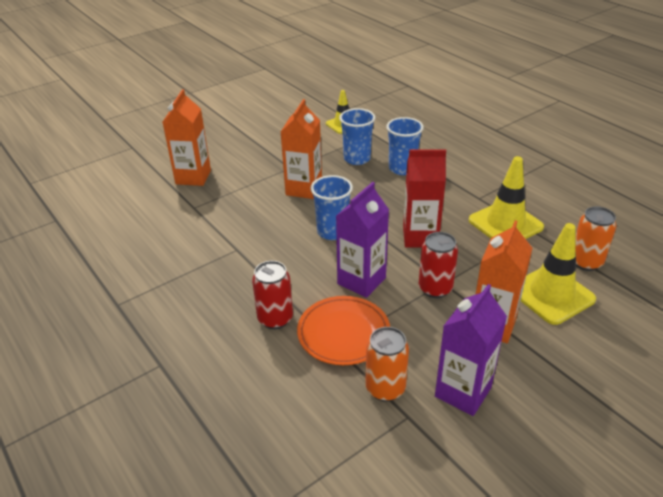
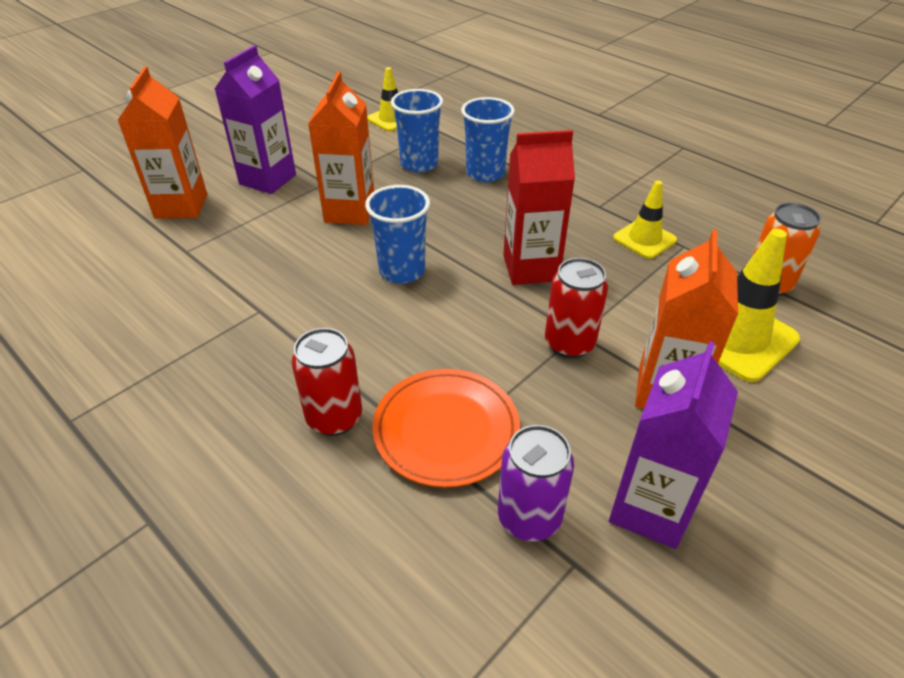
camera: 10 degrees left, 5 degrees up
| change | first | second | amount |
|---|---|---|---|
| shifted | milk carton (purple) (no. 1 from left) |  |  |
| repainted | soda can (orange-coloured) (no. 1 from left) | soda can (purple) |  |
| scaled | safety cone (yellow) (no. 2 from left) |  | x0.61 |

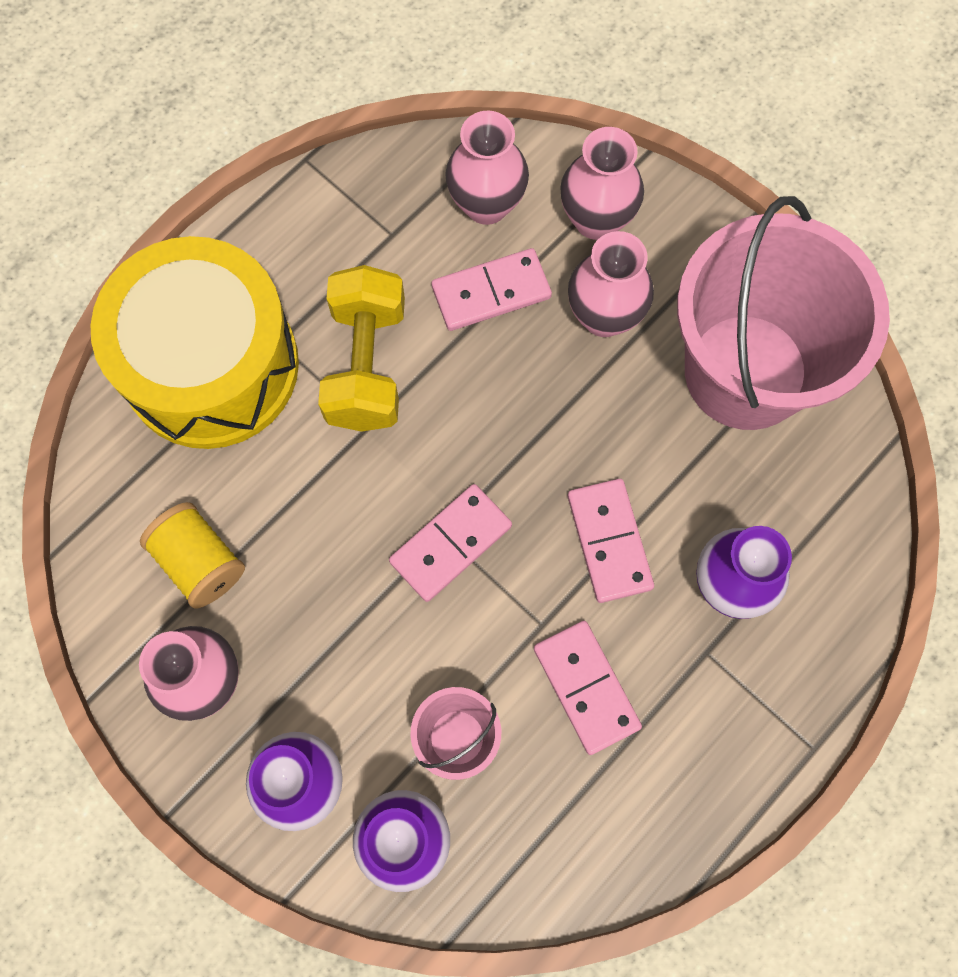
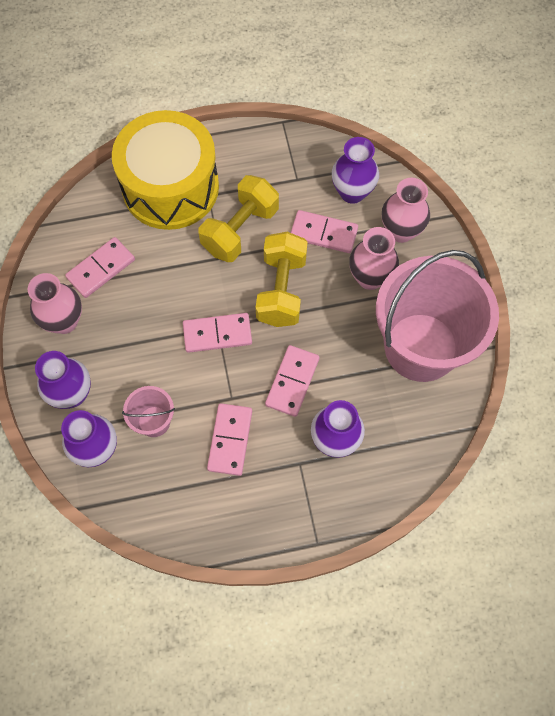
camera: 35 degrees right, 5 degrees down
| change | first | second | amount |
|---|---|---|---|
| swapped | reel of thread (yellow) | domino tile (rose-pink) (no. 1 from left) |  |
| new |  | free weight (yellow) (no. 2 from left) |  |
| repainted | tall vase (rose-pink) (no. 2 from left) | tall vase (purple) (no. 4 from left) |  |

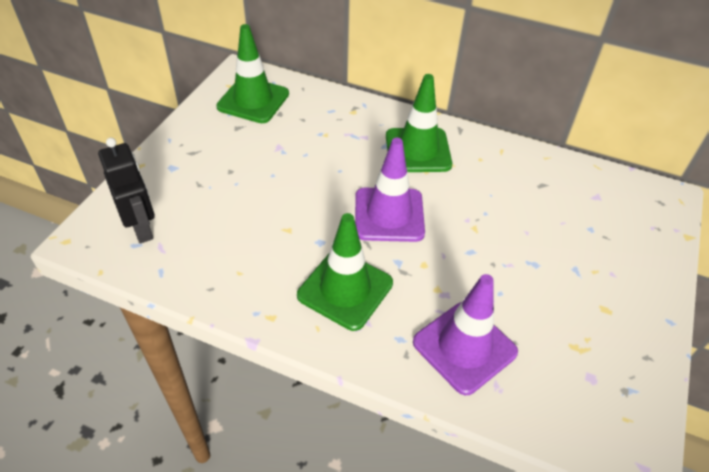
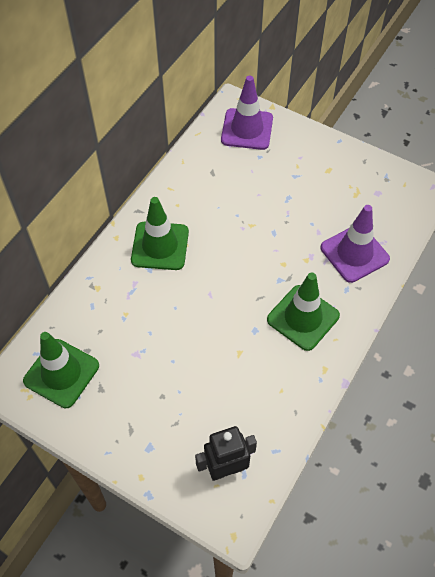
camera: 80 degrees left, 10 degrees up
| change | first | second | amount |
|---|---|---|---|
| shifted | safety cone (purple) (no. 1 from left) |  |  |

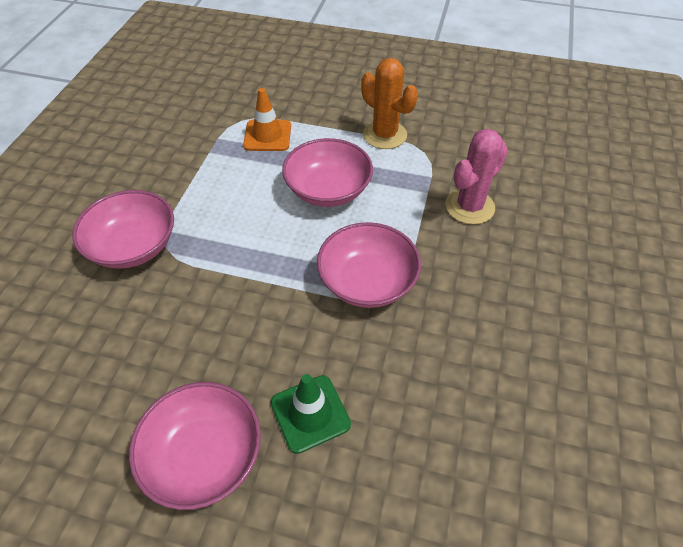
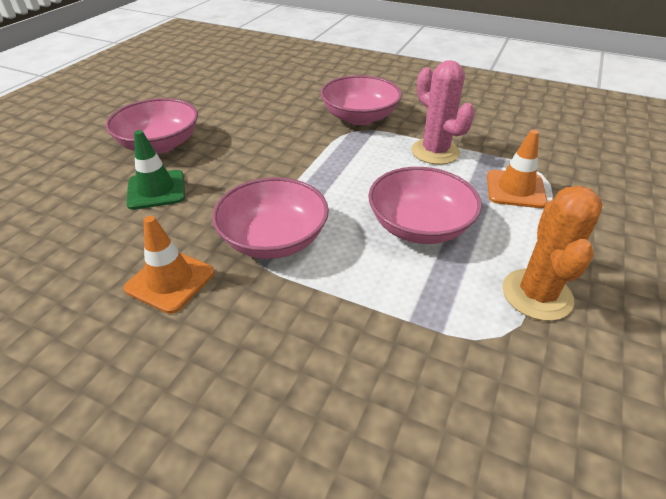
camera: 100 degrees right, 10 degrees down
| change | first | second | amount |
|---|---|---|---|
| new |  | safety cone (orange-coloured) (no. 1 from left) |  |
| shifted | prickly plant (rose-pink) |  |  |
| rotated | prickly plant (orange-coloured) |  | 45 degrees counterclockwise |

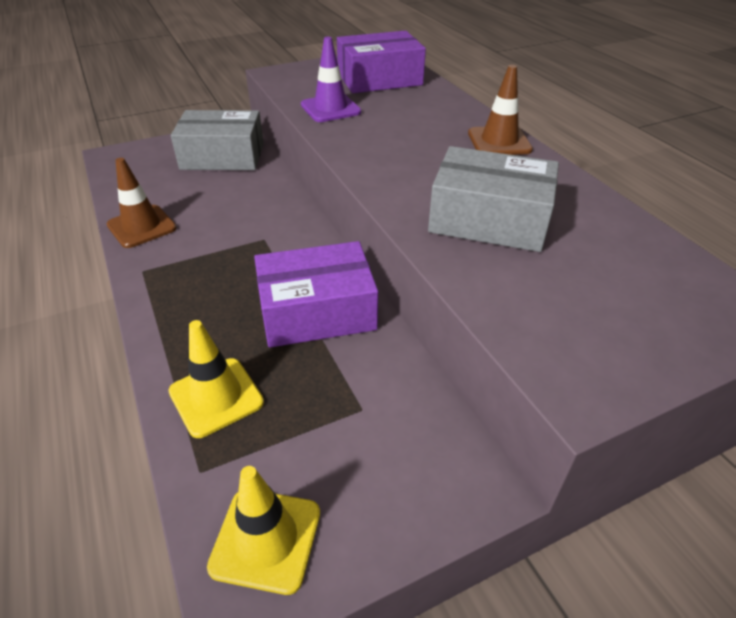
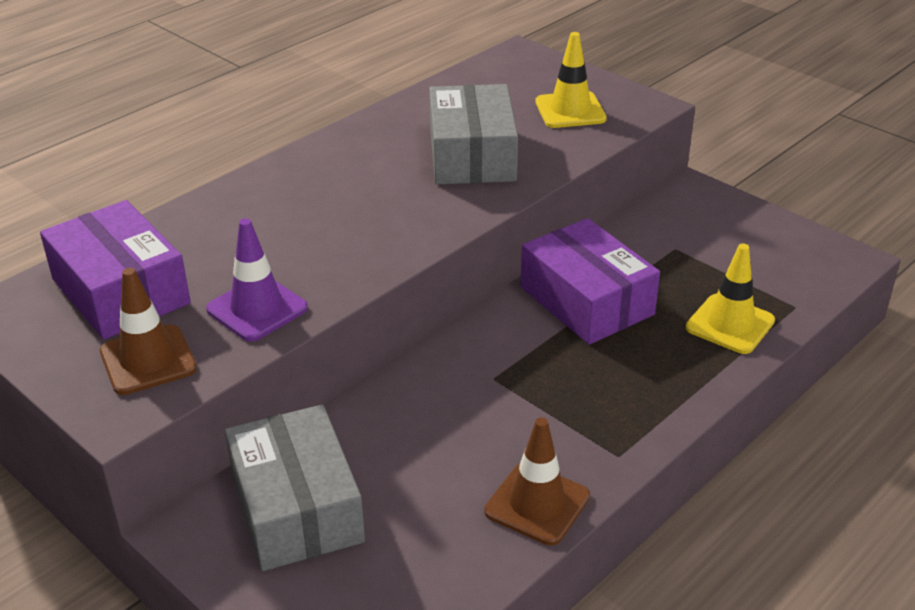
camera: 110 degrees left, 5 degrees down
| change | first | second | amount |
|---|---|---|---|
| shifted | safety cone (brown) (no. 2 from left in the first image) | safety cone (brown) (no. 1 from left) |  |
| shifted | safety cone (yellow) (no. 2 from left in the first image) | safety cone (yellow) (no. 1 from left) |  |

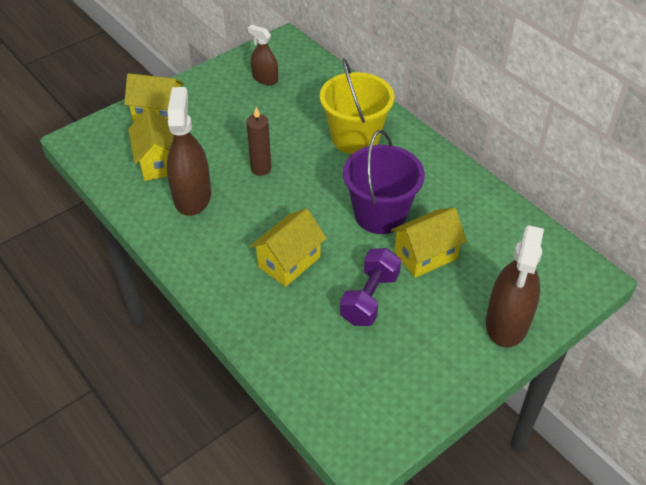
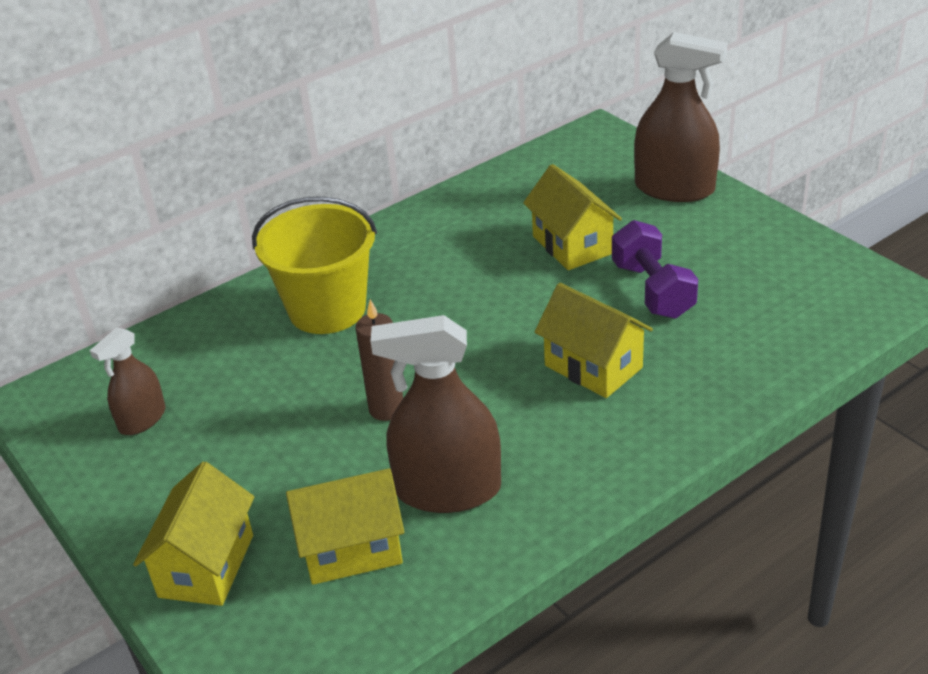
camera: 85 degrees left, 10 degrees down
| change | first | second | amount |
|---|---|---|---|
| rotated | free weight (purple) |  | 45 degrees clockwise |
| gone | sand bucket (purple) |  |  |

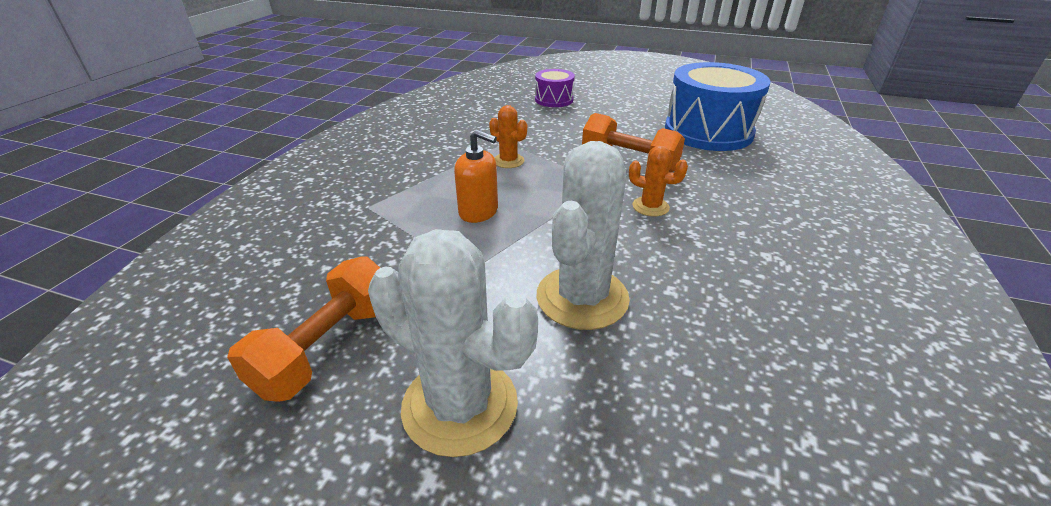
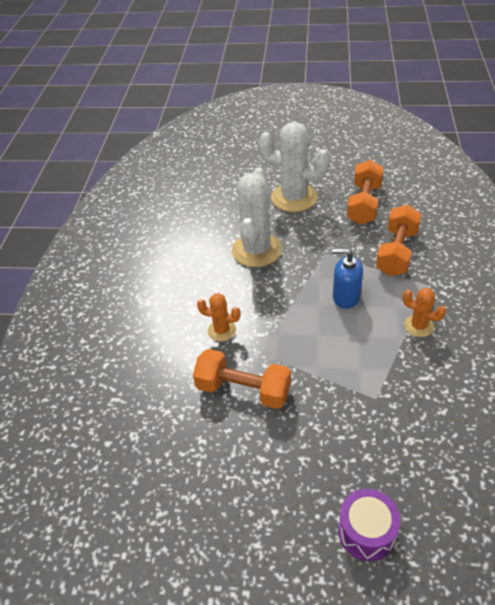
camera: 170 degrees right, 10 degrees up
| change | first | second | amount |
|---|---|---|---|
| repainted | pump bottle (orange-coloured) | pump bottle (cobalt) |  |
| new |  | free weight (orange-coloured) (no. 3 from left) |  |
| shifted | prickly plant (orange-coloured) (no. 1 from left in the first image) | prickly plant (orange-coloured) (no. 2 from left) |  |
| gone | snare drum (cobalt) |  |  |

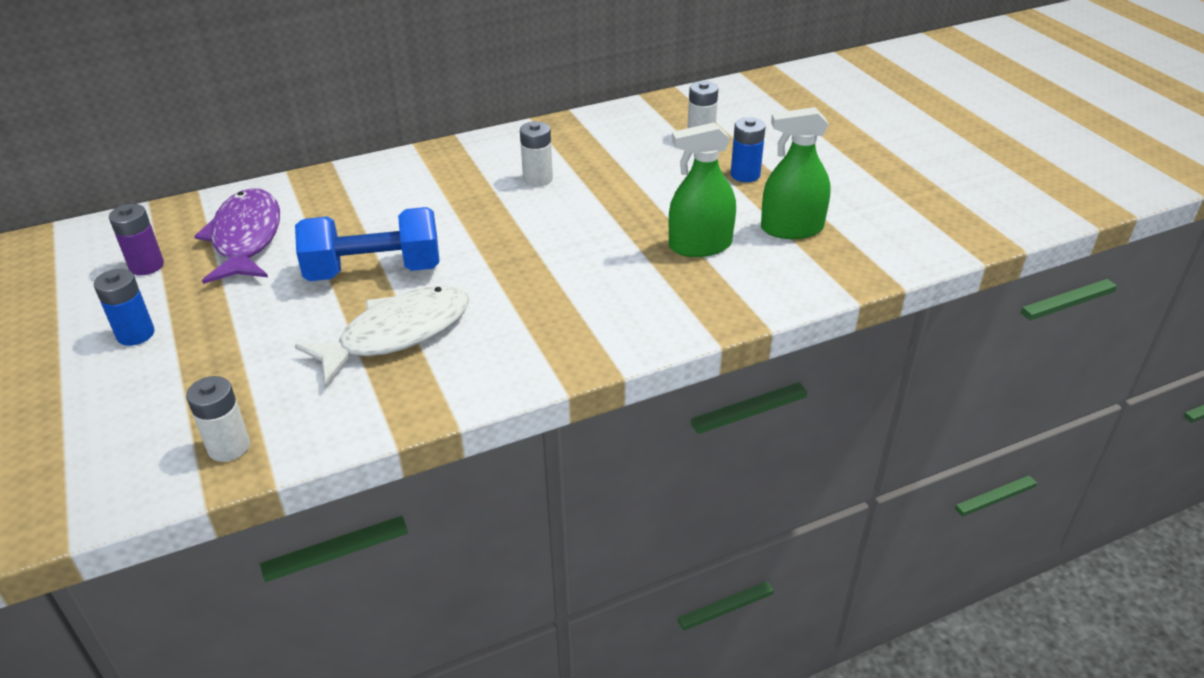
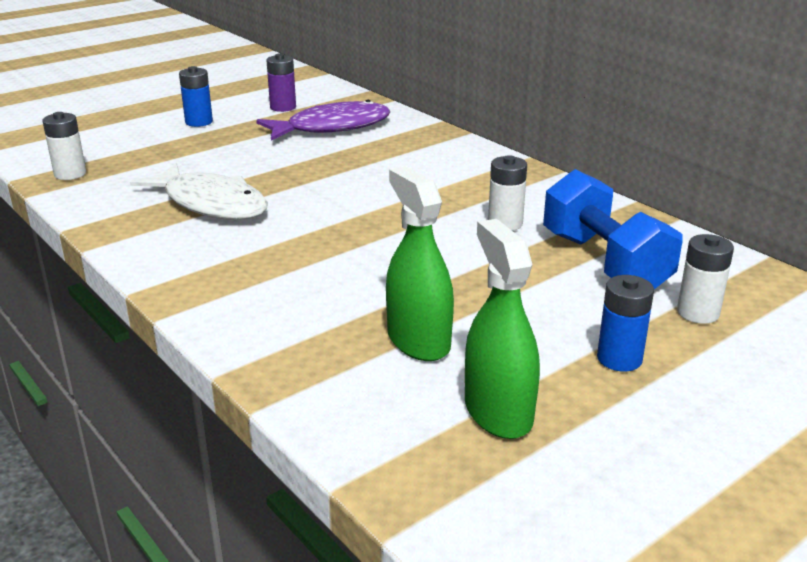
camera: 75 degrees right, 10 degrees down
| change | first | second | amount |
|---|---|---|---|
| shifted | free weight (cobalt) |  |  |

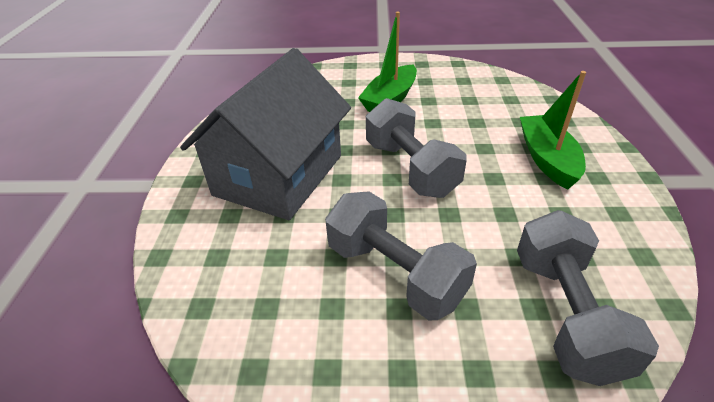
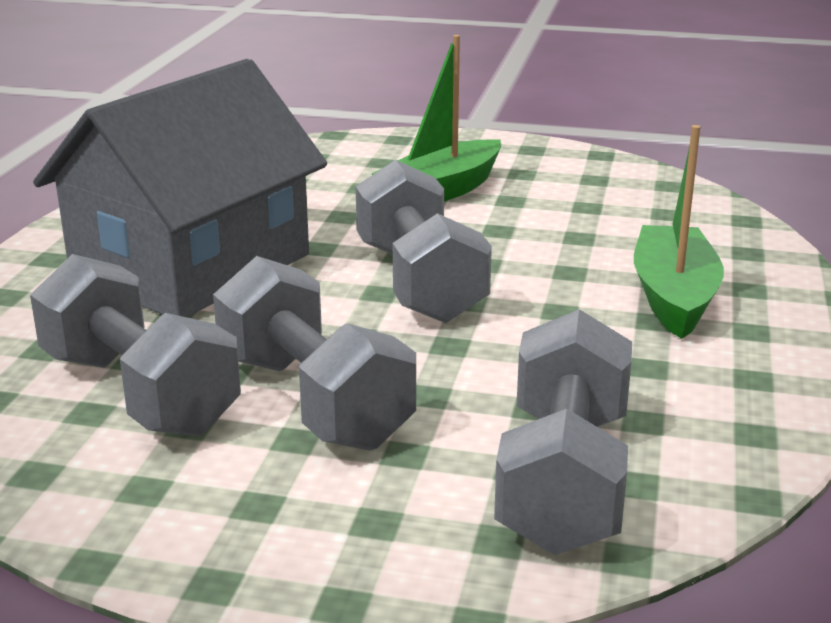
camera: 10 degrees right, 15 degrees down
| change | first | second | amount |
|---|---|---|---|
| new |  | free weight (gray) (no. 1 from left) |  |

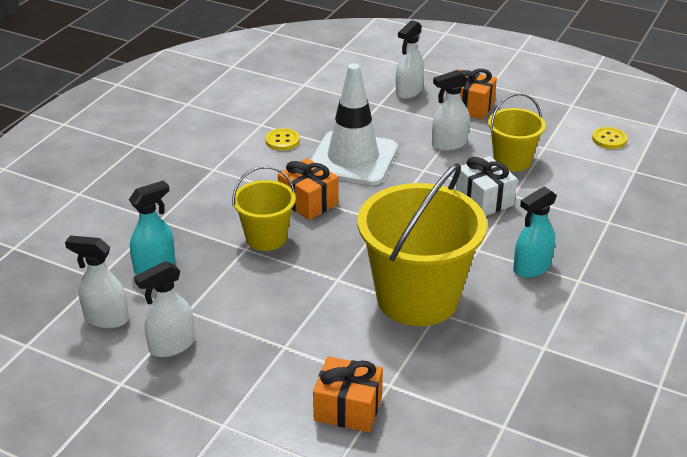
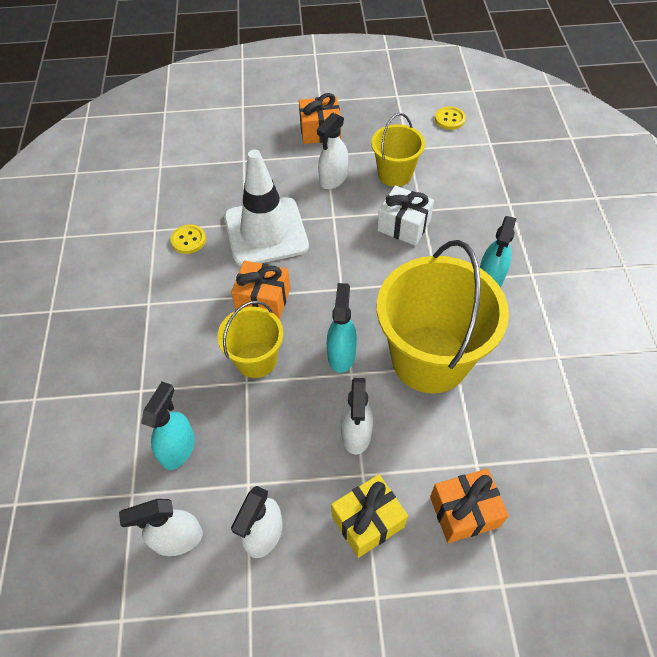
camera: 30 degrees left, 20 degrees up
| change | first | second | amount |
|---|---|---|---|
| new |  | spray cleaner (teal) (no. 2 from left) |  |
| new |  | wrapped gift (yellow) |  |
| shifted | spray cleaner (white) (no. 3 from left in the first image) | spray cleaner (white) (no. 4 from left) |  |

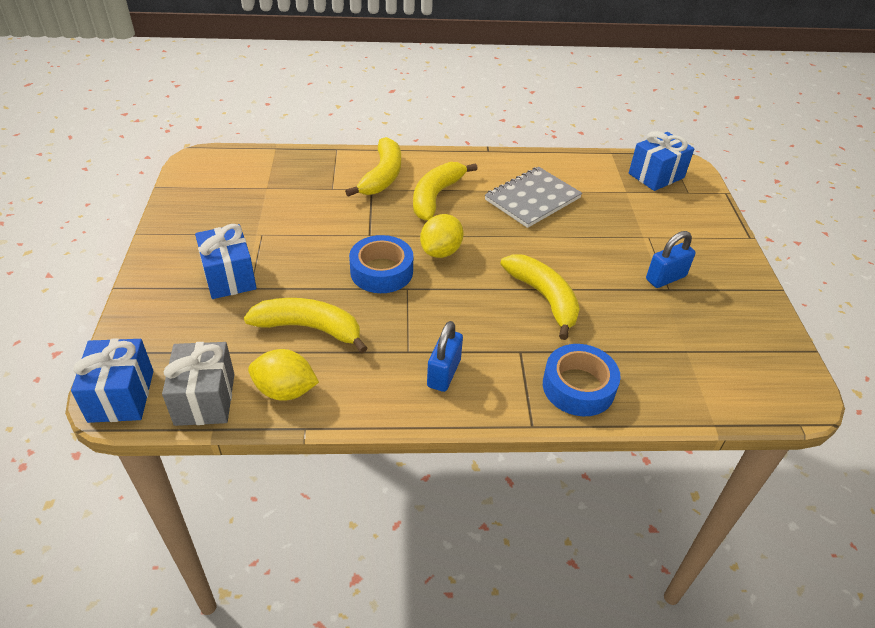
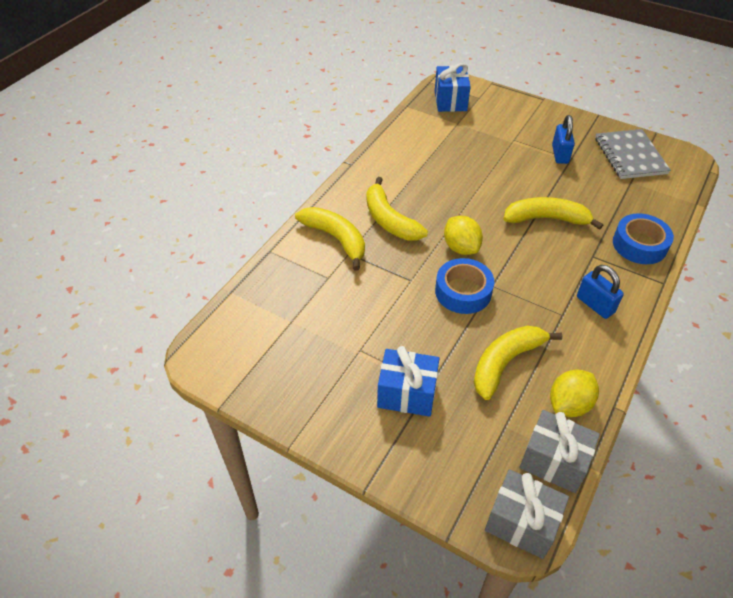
camera: 55 degrees left, 5 degrees up
| change | first | second | amount |
|---|---|---|---|
| repainted | wrapped gift (cobalt) (no. 1 from left) | wrapped gift (gray) (no. 1 from left) |  |
| shifted | notepad (gray) |  |  |

